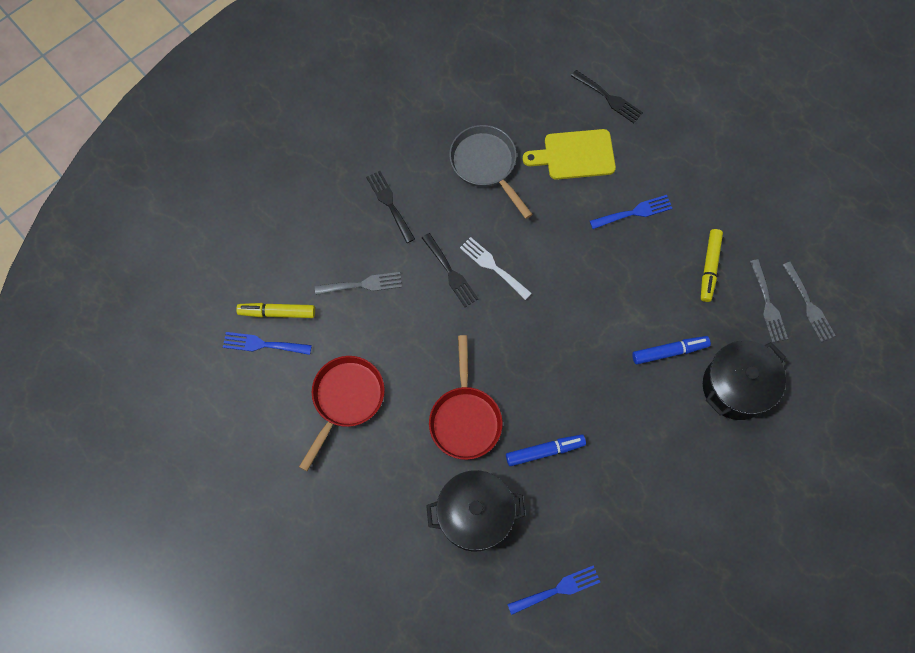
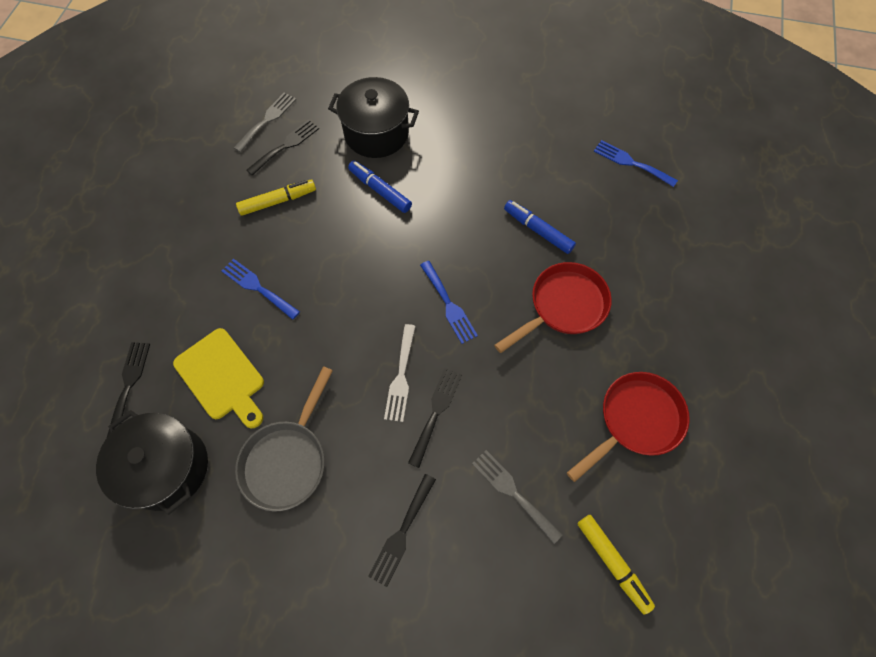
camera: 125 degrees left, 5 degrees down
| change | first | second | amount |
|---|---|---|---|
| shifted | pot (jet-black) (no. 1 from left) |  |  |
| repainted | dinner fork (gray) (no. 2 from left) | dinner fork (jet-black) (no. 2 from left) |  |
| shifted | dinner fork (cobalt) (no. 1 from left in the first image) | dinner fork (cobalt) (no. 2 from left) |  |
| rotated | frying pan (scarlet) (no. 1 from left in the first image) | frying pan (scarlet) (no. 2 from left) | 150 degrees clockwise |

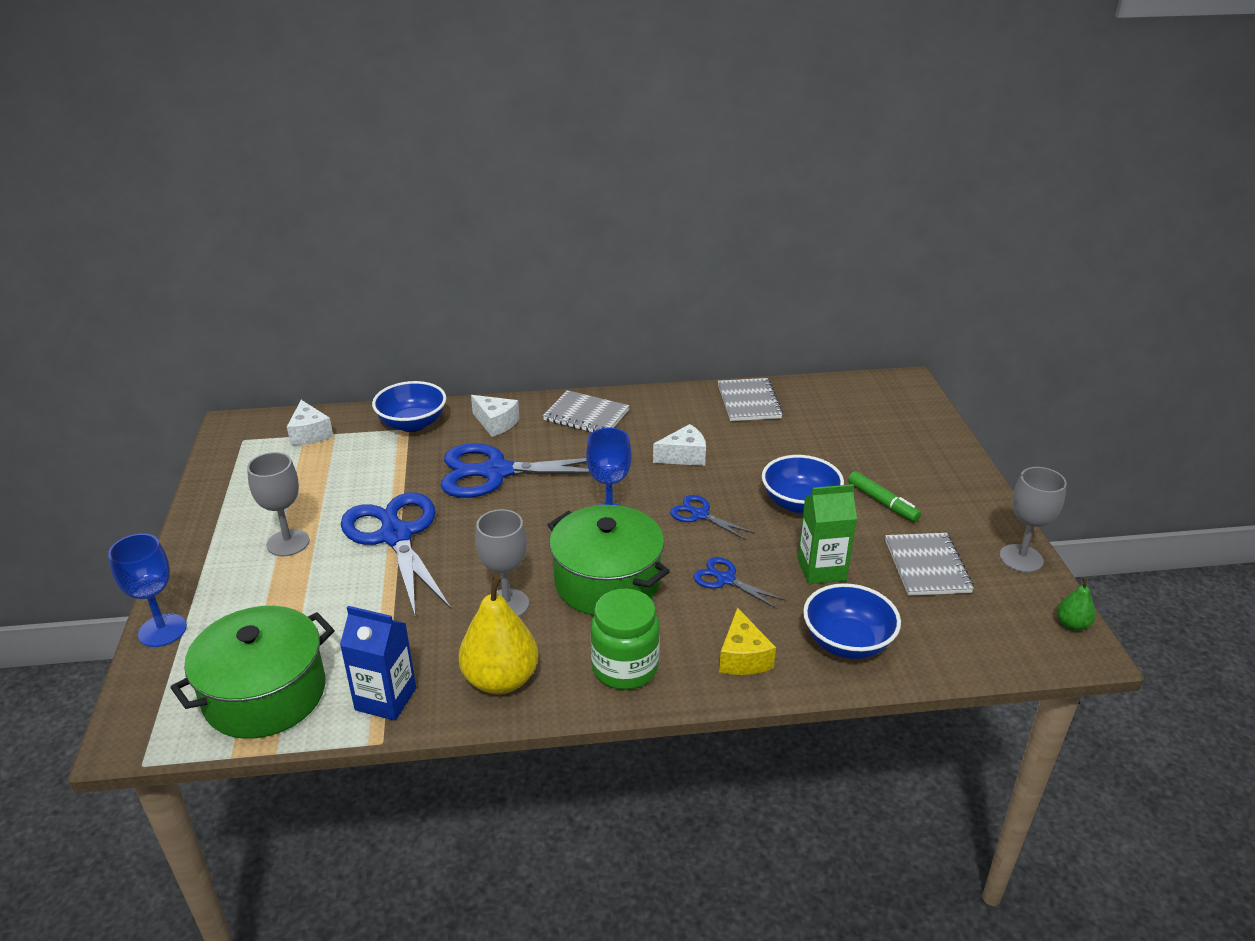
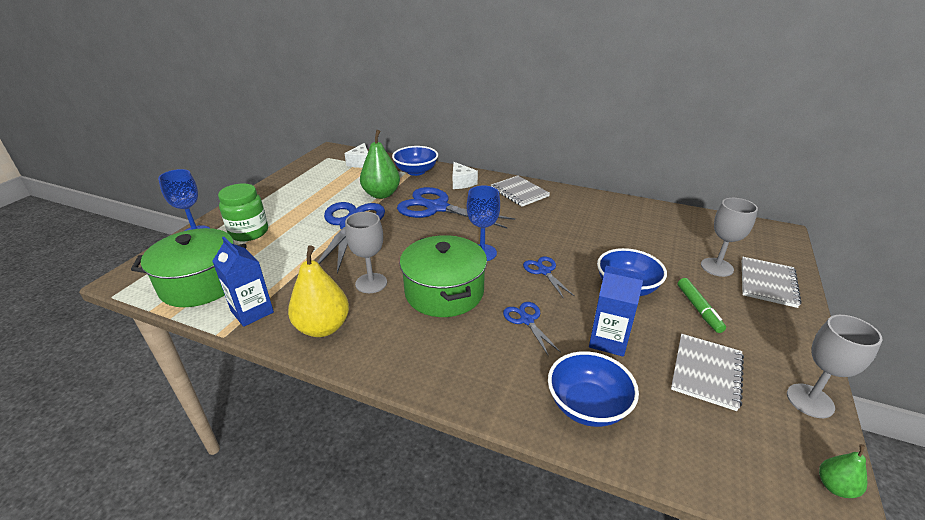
camera: 30 degrees right, 0 degrees up
| change | first | second | amount |
|---|---|---|---|
| shifted | preserve jar (leaf-green) |  |  |
| new |  | pear (leaf-green) (no. 1 from left) |  |
| repainted | milk carton (leaf-green) | milk carton (cobalt) (no. 2 from left) |  |
| shifted | goblet (gray) (no. 1 from left in the first image) | goblet (gray) (no. 2 from left) |  |
| shifted | notepad (gray) (no. 2 from left in the first image) | notepad (gray) (no. 3 from left) |  |
| gone | cheese wedge (white) (no. 3 from left) |  |  |
| gone | cheese wedge (yellow) |  |  |

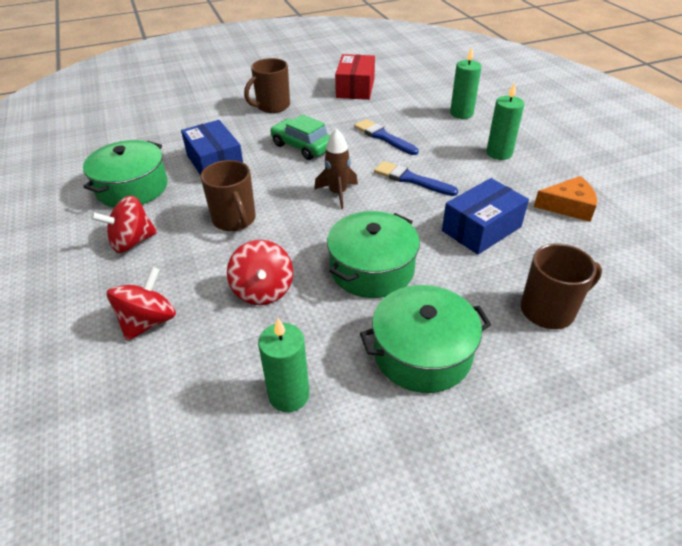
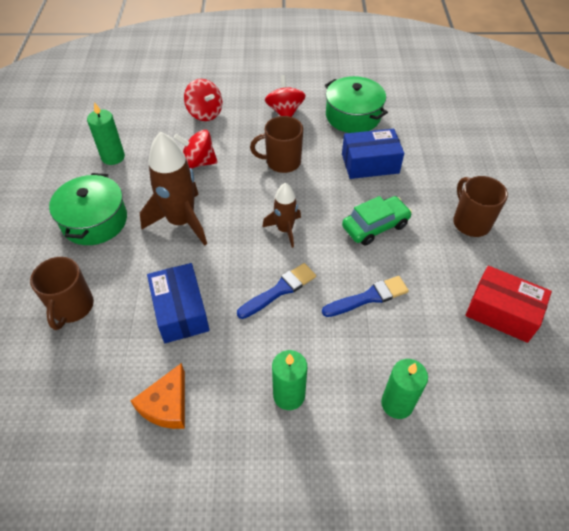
camera: 110 degrees right, 10 degrees up
| change | first | second | amount |
|---|---|---|---|
| swapped | pot (leaf-green) (no. 2 from left) | toy rocket (brown) (no. 1 from left) |  |

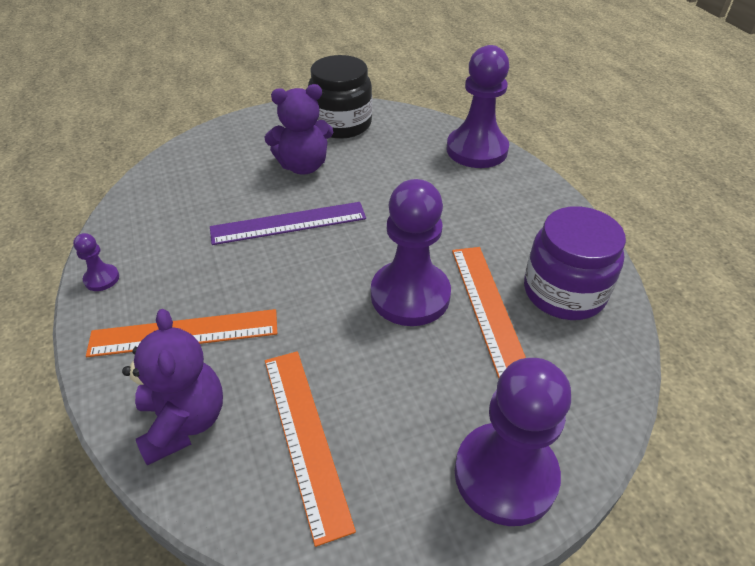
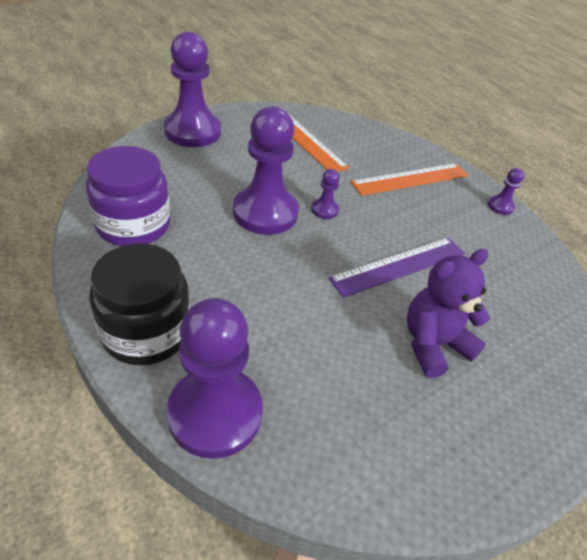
camera: 160 degrees right, 0 degrees up
| change | first | second | amount |
|---|---|---|---|
| shifted | preserve jar (jet-black) |  |  |
| new |  | chess pawn (purple) (no. 4 from left) |  |
| gone | teddy bear (purple) (no. 1 from left) |  |  |
| gone | measuring stick (orange-coloured) (no. 3 from left) |  |  |

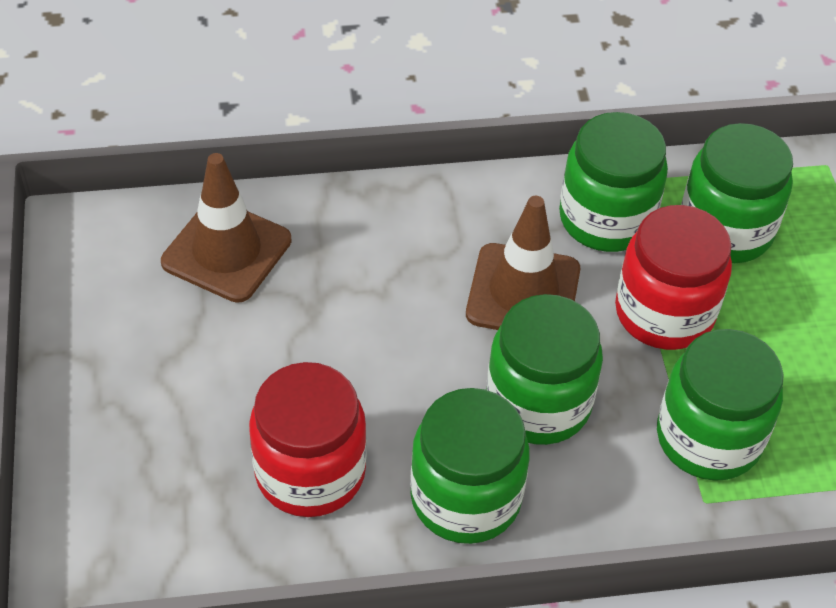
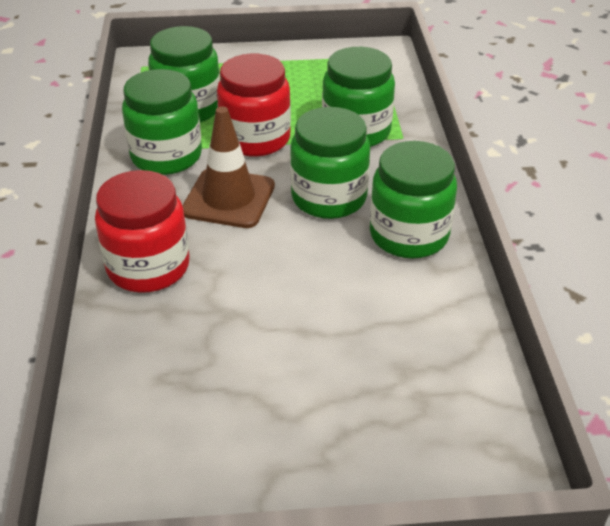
camera: 85 degrees left, 10 degrees down
| change | first | second | amount |
|---|---|---|---|
| shifted | preserve jar (scarlet) (no. 1 from left) |  |  |
| gone | safety cone (brown) (no. 1 from left) |  |  |

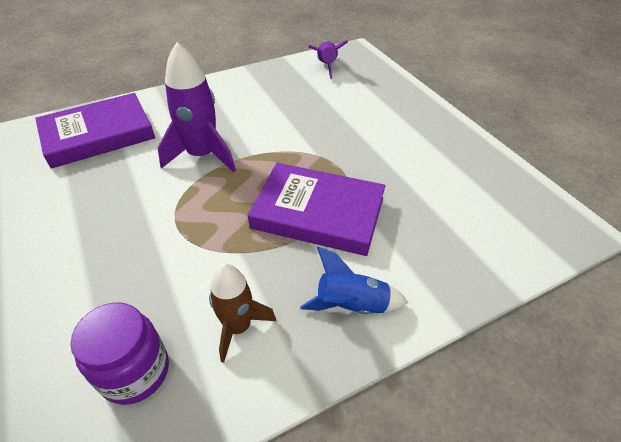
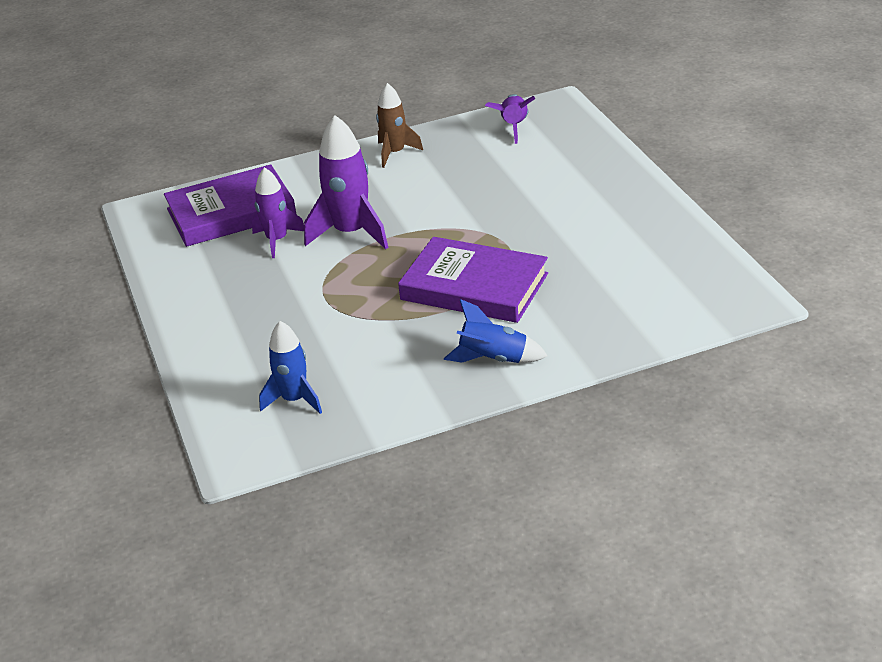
camera: 10 degrees right, 10 degrees down
| change | first | second | amount |
|---|---|---|---|
| new |  | toy rocket (purple) (no. 1 from left) |  |
| swapped | preserve jar (purple) | toy rocket (cobalt) (no. 1 from left) |  |
| shifted | toy rocket (brown) |  |  |

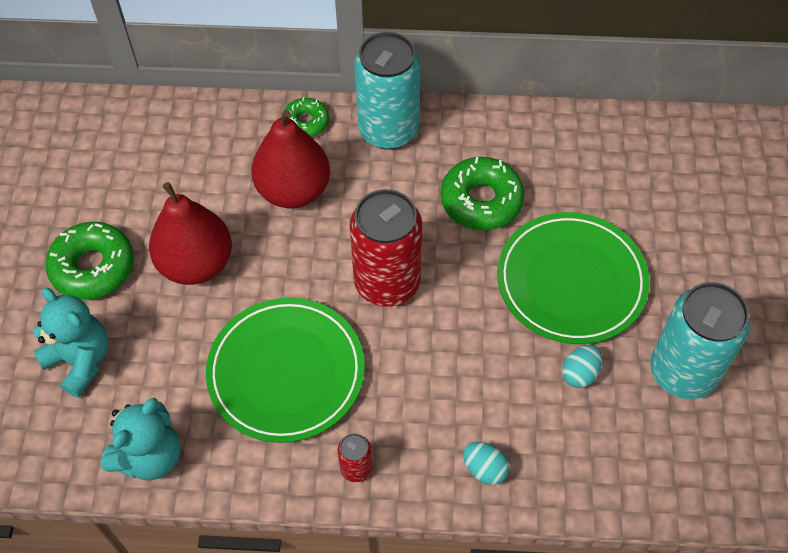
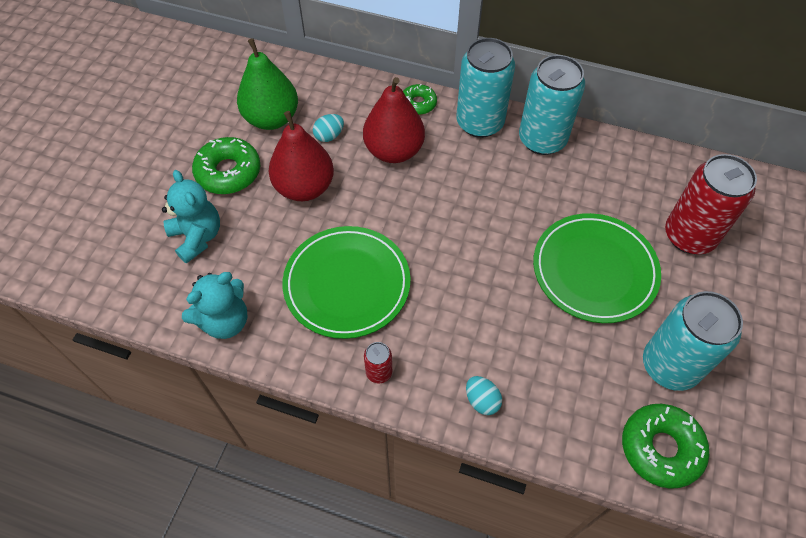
camera: 15 degrees right, 0 degrees up
| change | first | second | amount |
|---|---|---|---|
| new |  | pear (leaf-green) |  |
| shifted | egg shape (teal) (no. 2 from left in the first image) | egg shape (teal) (no. 1 from left) |  |
| new |  | soda can (teal) (no. 2 from left) |  |
| shifted | doughnut (leaf-green) (no. 3 from left) |  |  |
| shifted | soda can (scarlet) (no. 2 from left) |  |  |

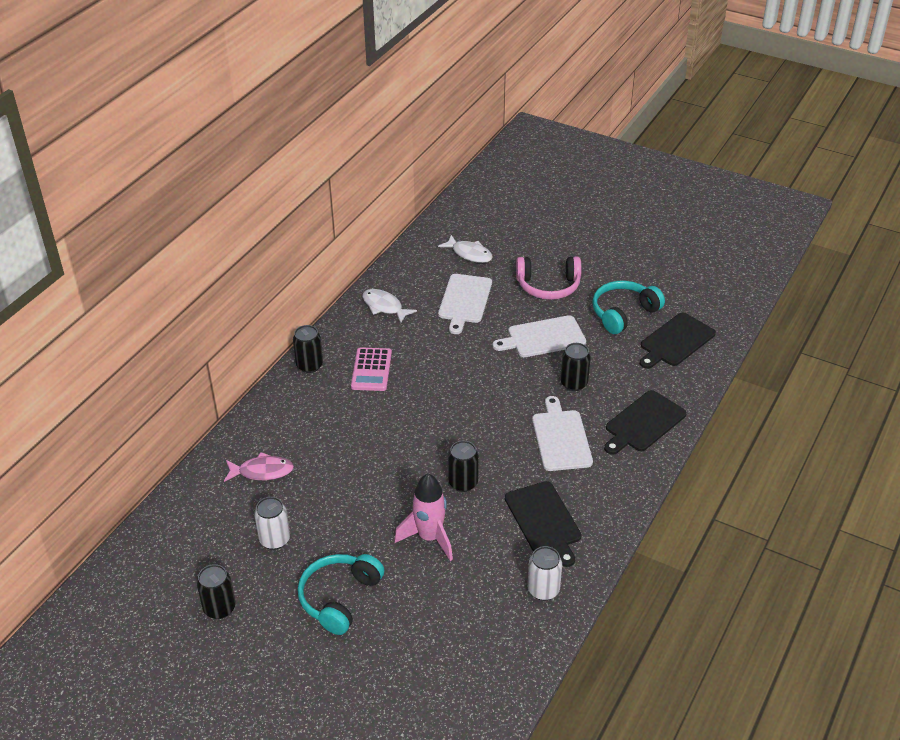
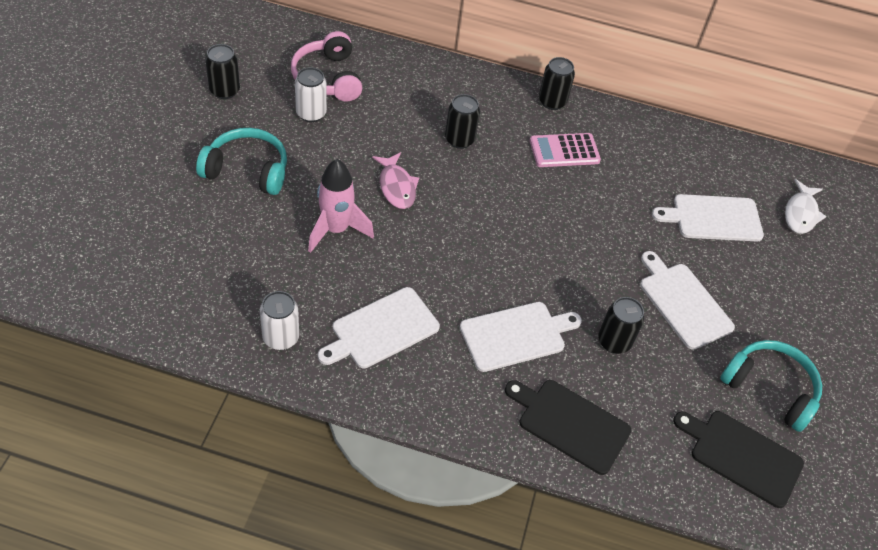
camera: 70 degrees right, 10 degrees up
| change | first | second | amount |
|---|---|---|---|
| shifted | over-ear headphones (rose-pink) |  |  |
| repainted | chopping board (jet-black) (no. 1 from left) | chopping board (white) (no. 1 from left) |  |
| shifted | fish figure (rose-pink) |  |  |
| shifted | soda can (jet-black) (no. 3 from left in the first image) | soda can (jet-black) (no. 2 from left) |  |
| gone | fish figure (white) (no. 1 from left) |  |  |

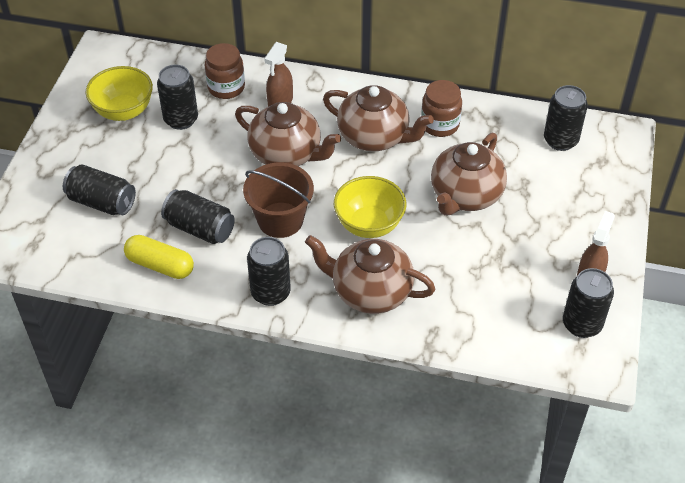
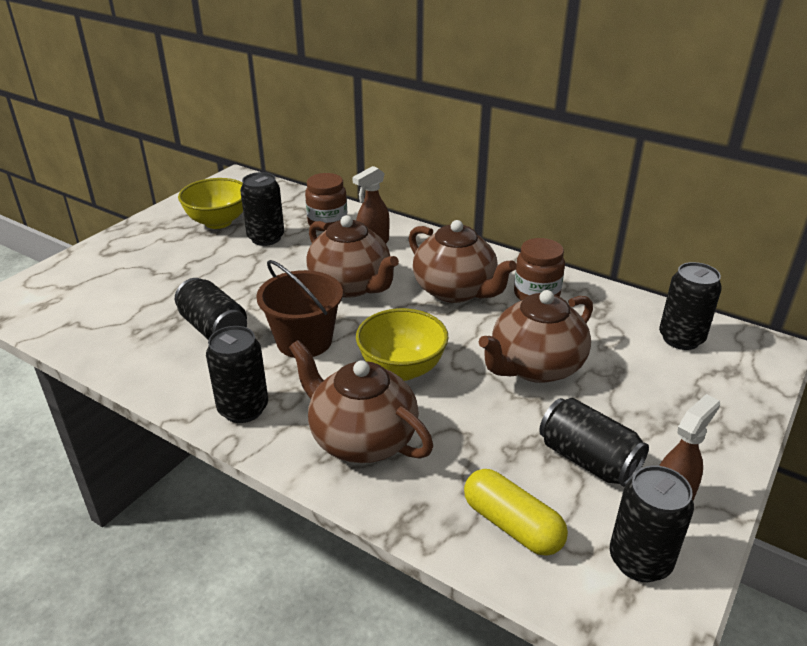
camera: 20 degrees right, 15 degrees down
| change | first | second | amount |
|---|---|---|---|
| shifted | pill (yellow) |  |  |
| shifted | soda can (jet-black) (no. 1 from left in the first image) | soda can (jet-black) (no. 4 from left) |  |

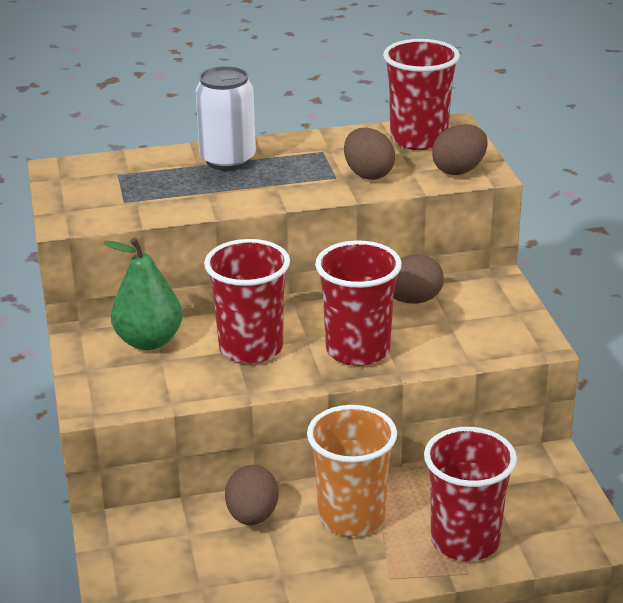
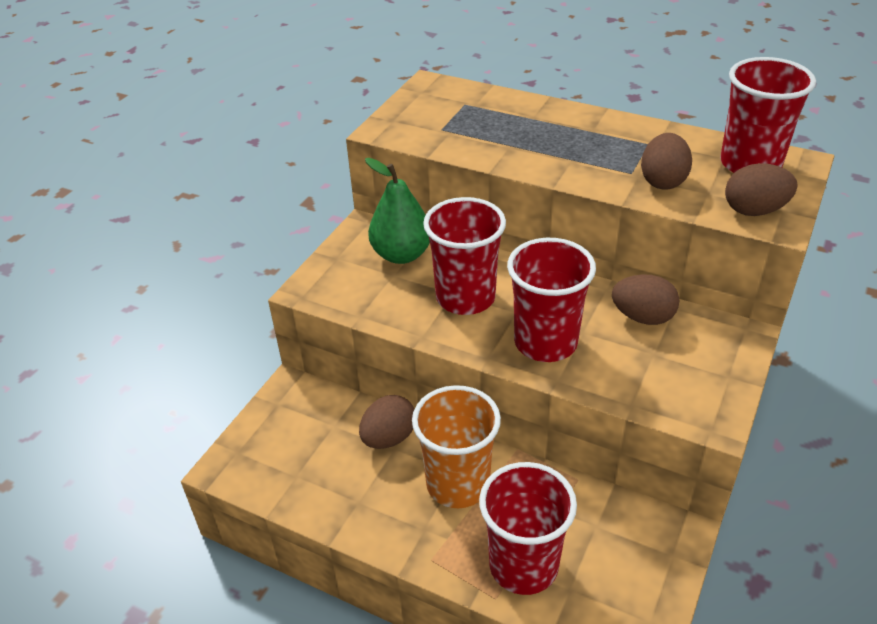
camera: 40 degrees right, 10 degrees up
| change | first | second | amount |
|---|---|---|---|
| gone | soda can (white) |  |  |

